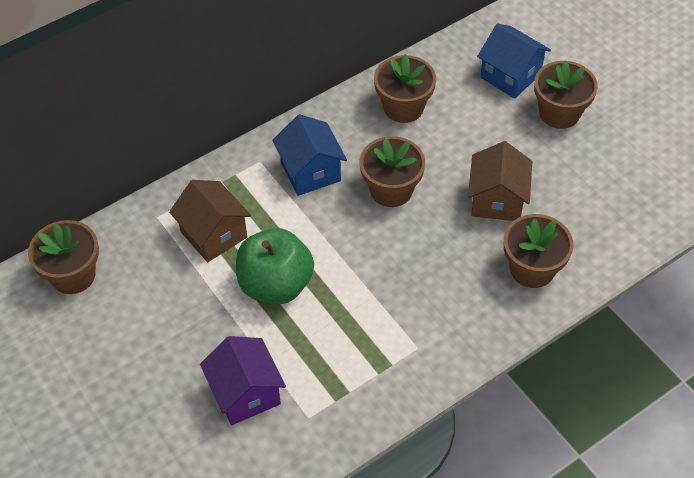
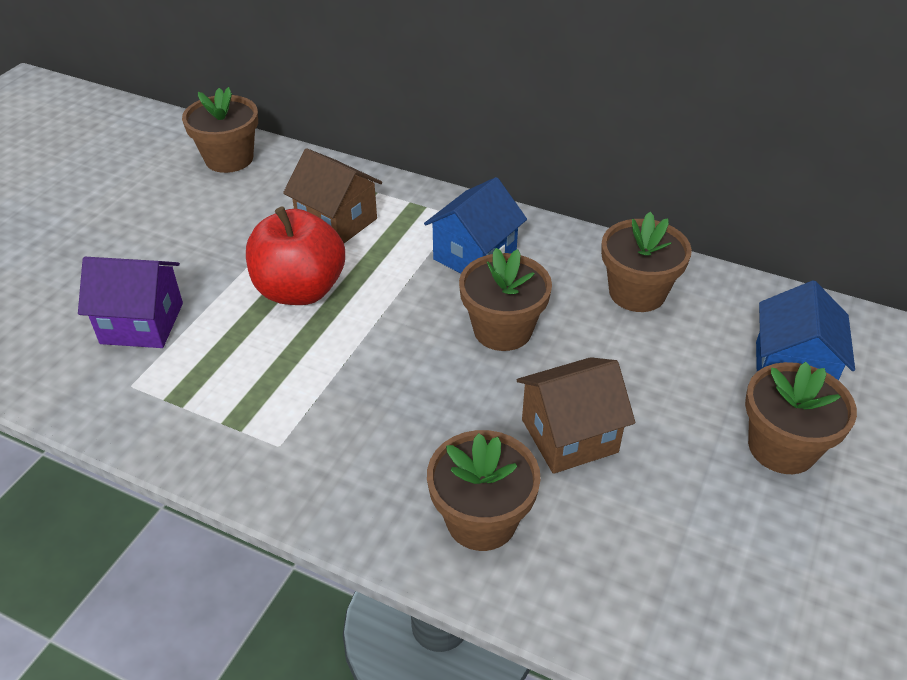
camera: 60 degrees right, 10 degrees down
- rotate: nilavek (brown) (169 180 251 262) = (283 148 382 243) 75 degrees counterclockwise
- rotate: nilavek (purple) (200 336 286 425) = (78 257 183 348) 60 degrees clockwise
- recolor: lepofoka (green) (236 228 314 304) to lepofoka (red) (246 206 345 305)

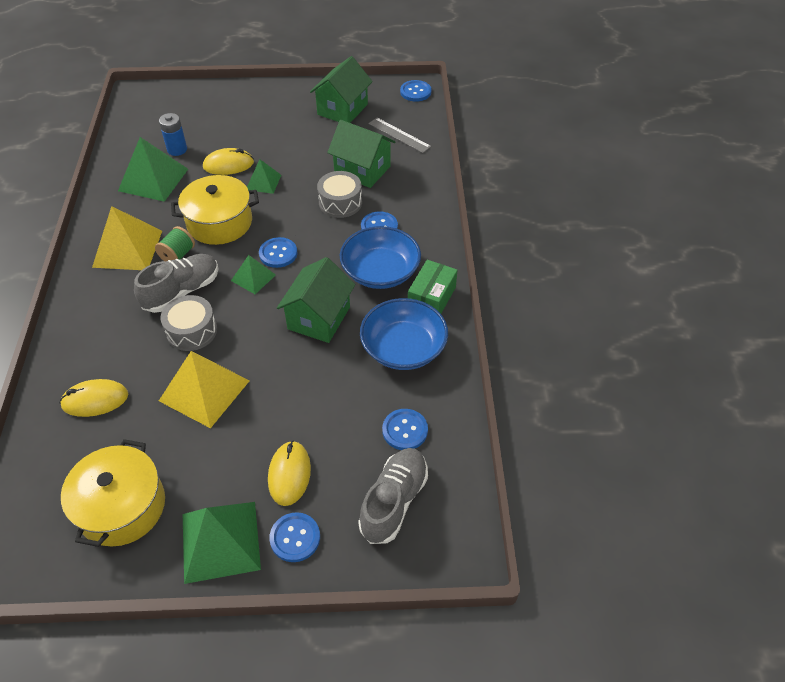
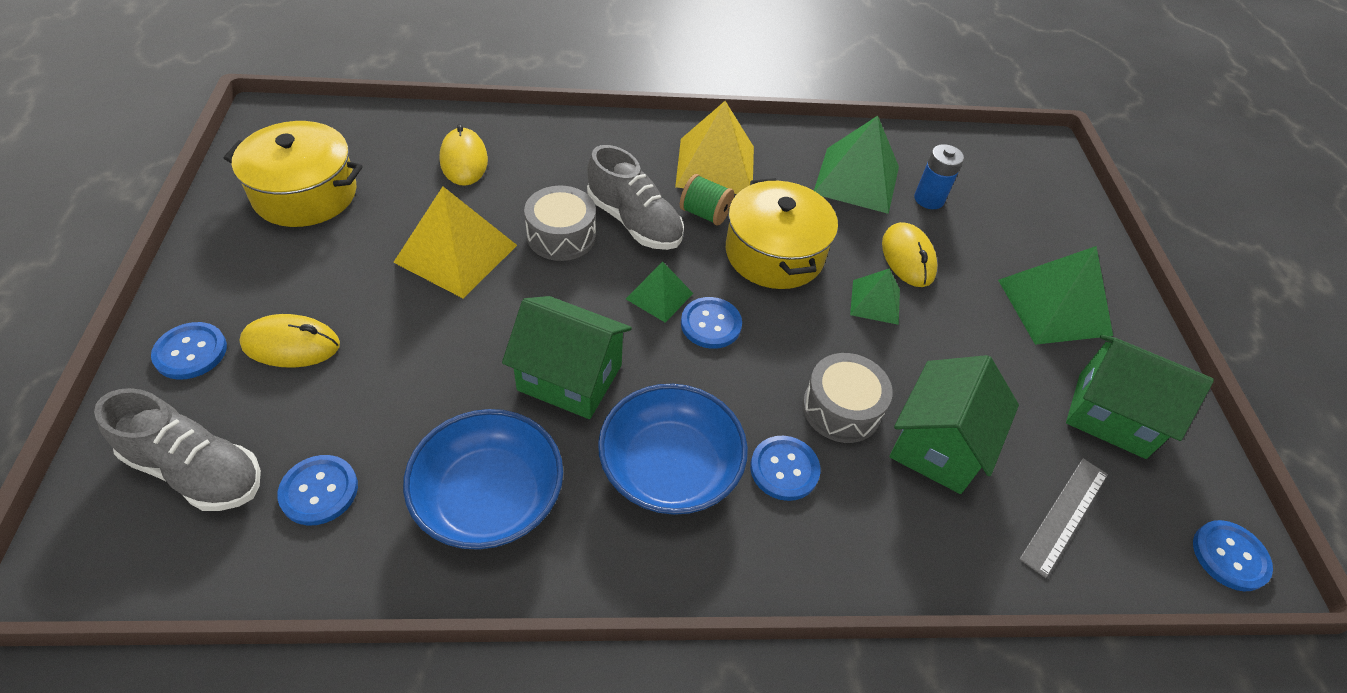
camera: 85 degrees right, 0 degrees up
- move: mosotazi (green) (183 502 261 584) to (998 246 1113 345)
- delete: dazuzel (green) (408 260 457 314)

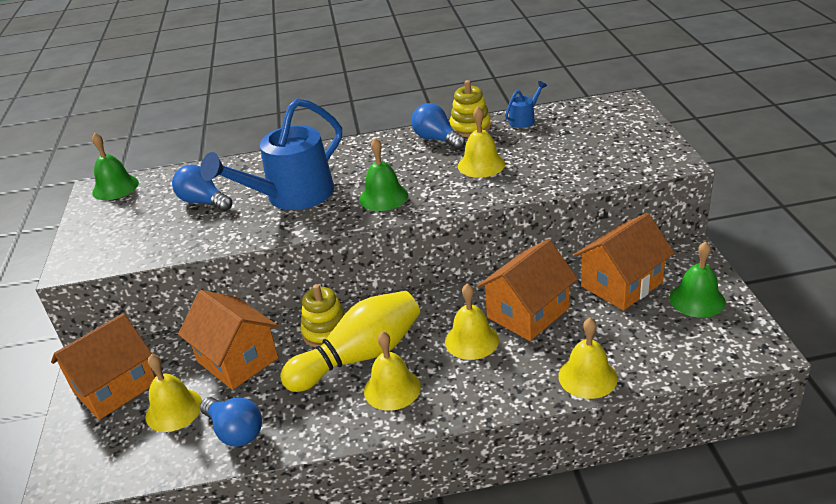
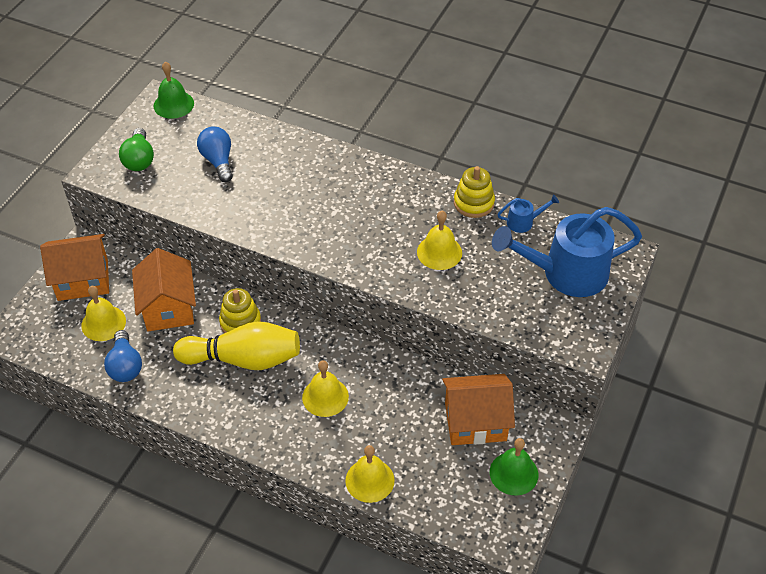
camera: 30 degrees right, 15 degrees up
- move: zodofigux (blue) (200 98 342 210) to (492 207 642 297)
- delete: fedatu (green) (359 138 408 211)
- delete: fedatu (yellow) (364 331 421 411)
- delete: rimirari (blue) (411 103 465 150)
- delete: nilavek (orange) (477 239 578 341)
- insert: rimirari (green) (119 128 154 171)

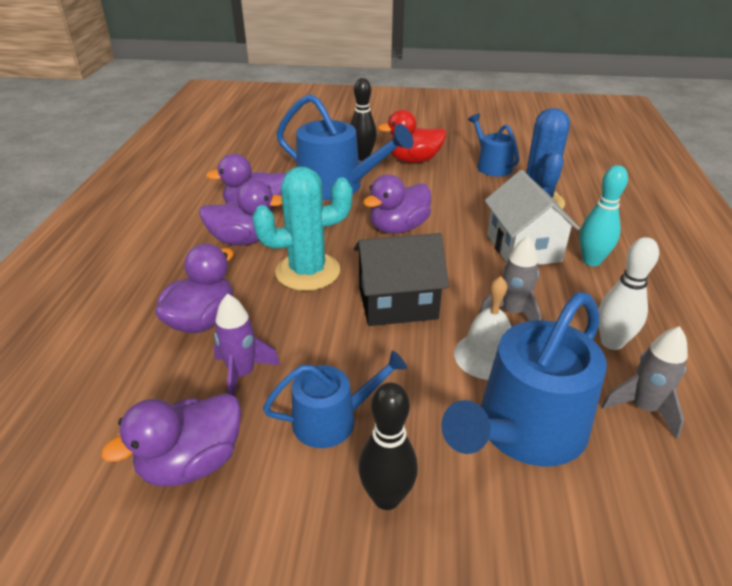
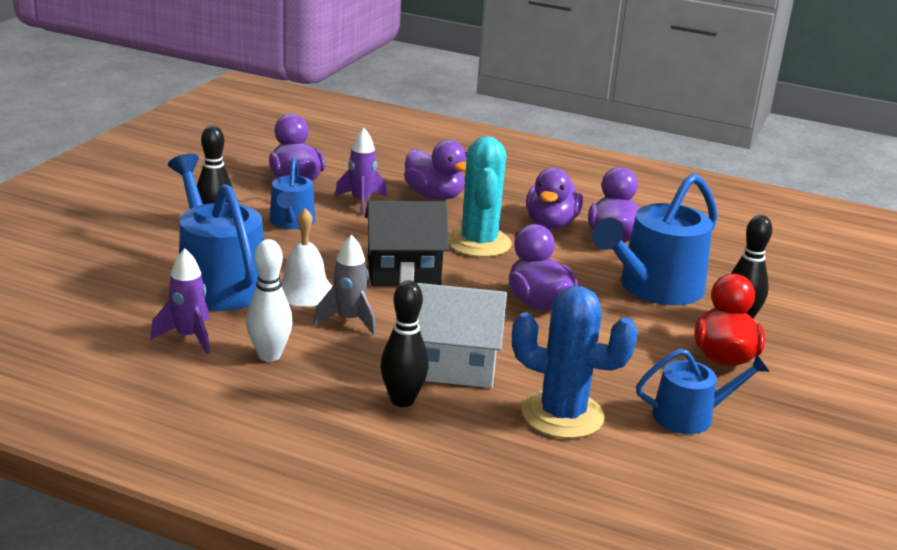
camera: 105 degrees right, 10 degrees down
- rotate: nilavek (black) (354 233 449 326) = (365 201 449 286) 75 degrees clockwise
- recolor: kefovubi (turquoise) (579 165 628 266) to kefovubi (black) (380 280 429 407)
- recolor: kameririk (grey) (602 326 688 439) to kameririk (purple) (150 248 210 354)

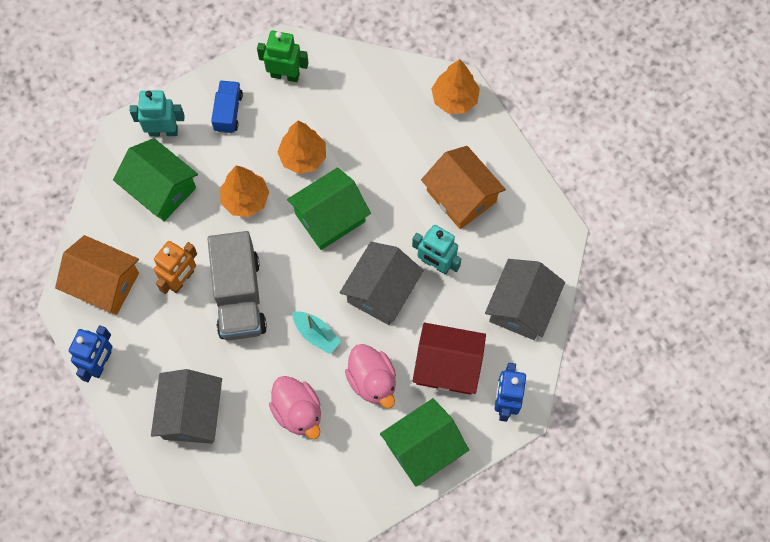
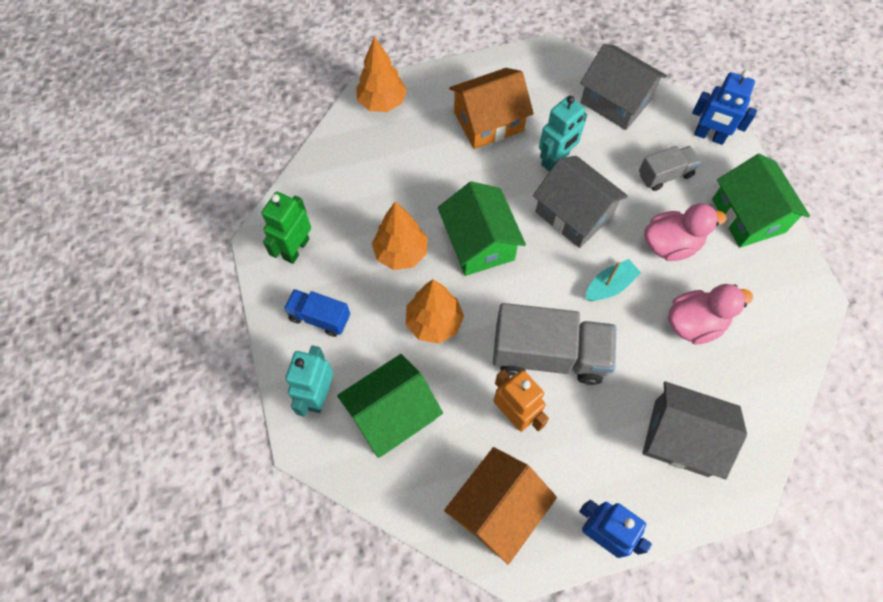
camera: 75 degrees left, 5 degrees down
- replace: nilavek (red) (413 323 486 395) to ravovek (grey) (639 146 701 191)

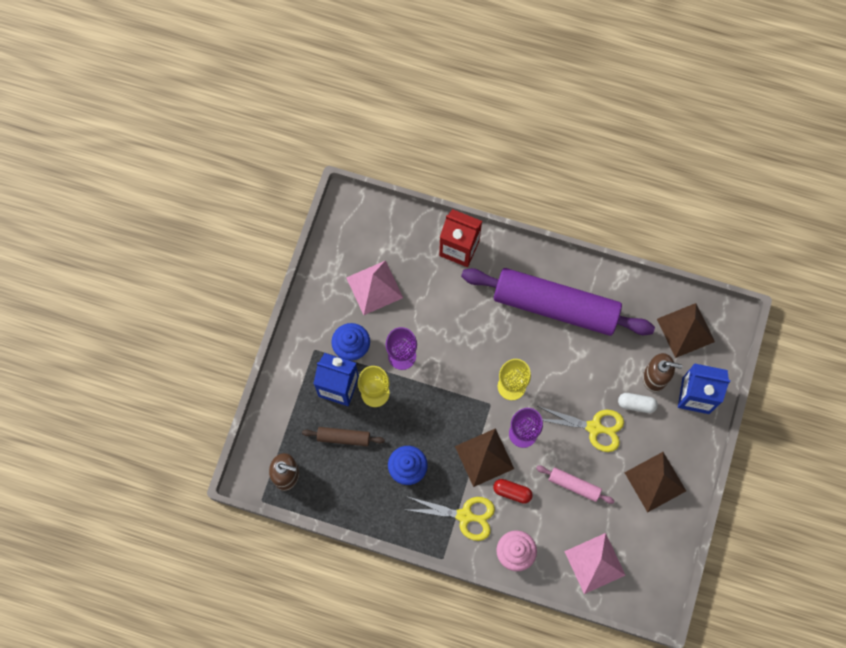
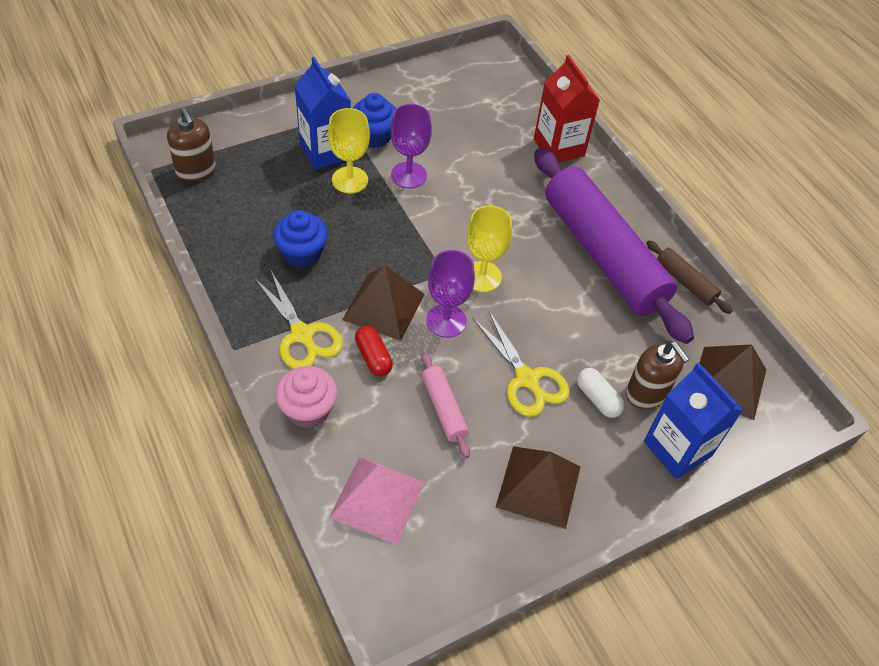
camera: 40 degrees right, 20 degrees down
- move: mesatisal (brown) (302 427 385 446) to (646 240 732 314)
- delete: mosotazi (pink) (346 260 403 315)

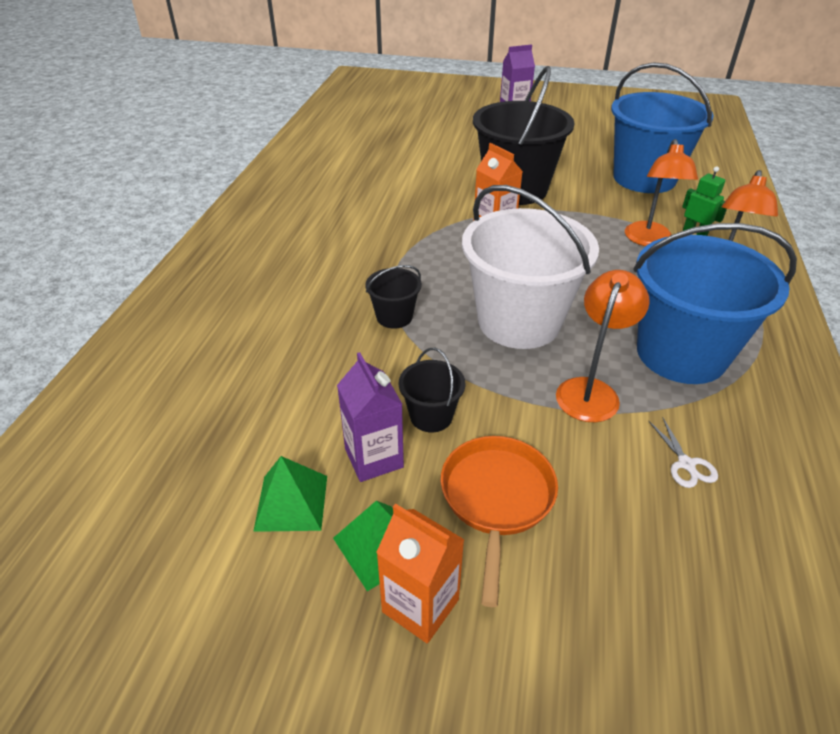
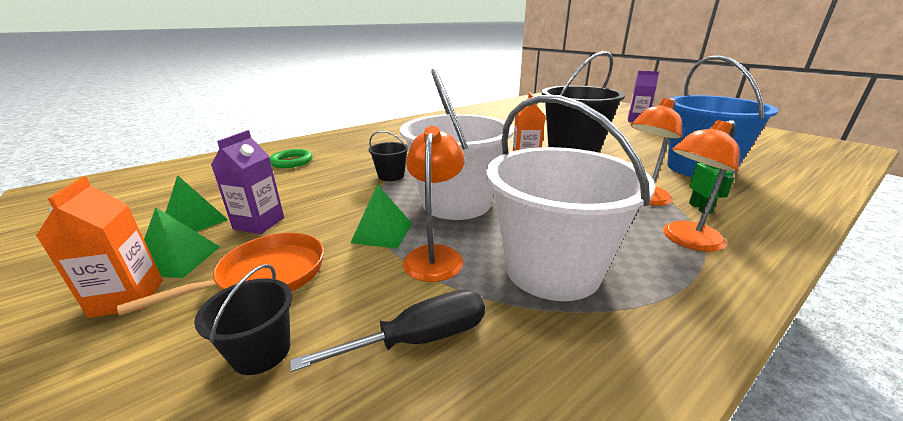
camera: 40 degrees right, 15 degrees down
- move: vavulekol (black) (399 347 465 432) to (194 264 293 375)
- rotate: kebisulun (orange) (556 270 650 422) = (403 126 465 282) 60 degrees counterclockwise
- recolor: vavulekol (blue) (633 223 797 384) to vavulekol (white) (486 95 655 301)
- replace: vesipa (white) (649 417 718 488) to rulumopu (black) (290 290 485 372)
- insert: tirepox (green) (270 149 312 168)
- insert: mosotazi (green) (350 184 412 249)

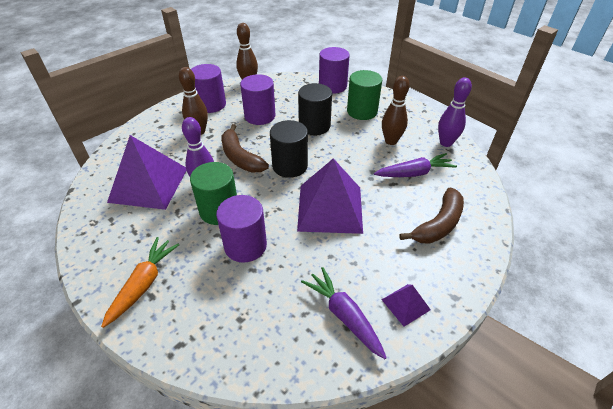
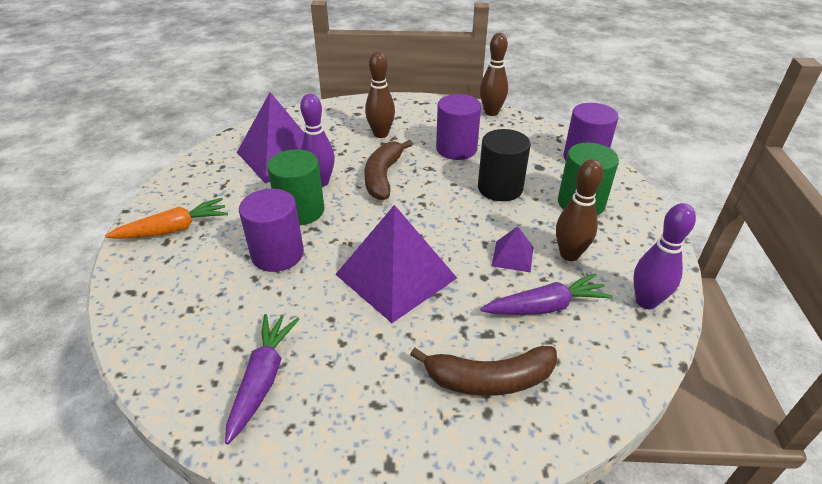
camera: 45 degrees right, 5 degrees down
- delete: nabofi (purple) (191 64 226 113)
- delete: nabofi (black) (270 120 308 178)
- rotate: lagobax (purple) (374 153 457 177) = (480 273 613 315) 45 degrees counterclockwise
- move: mosotazi (purple) (382 284 431 327) to (492 226 533 273)

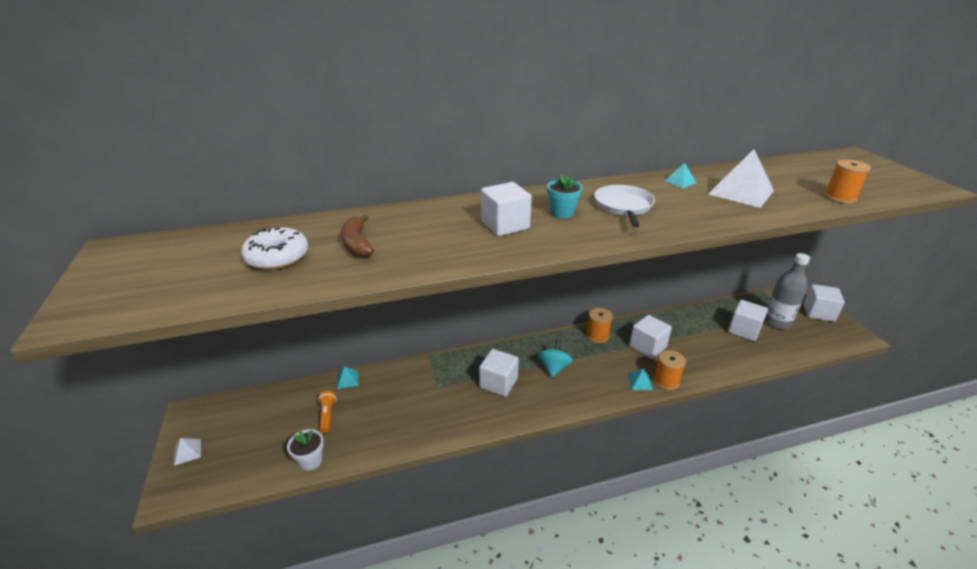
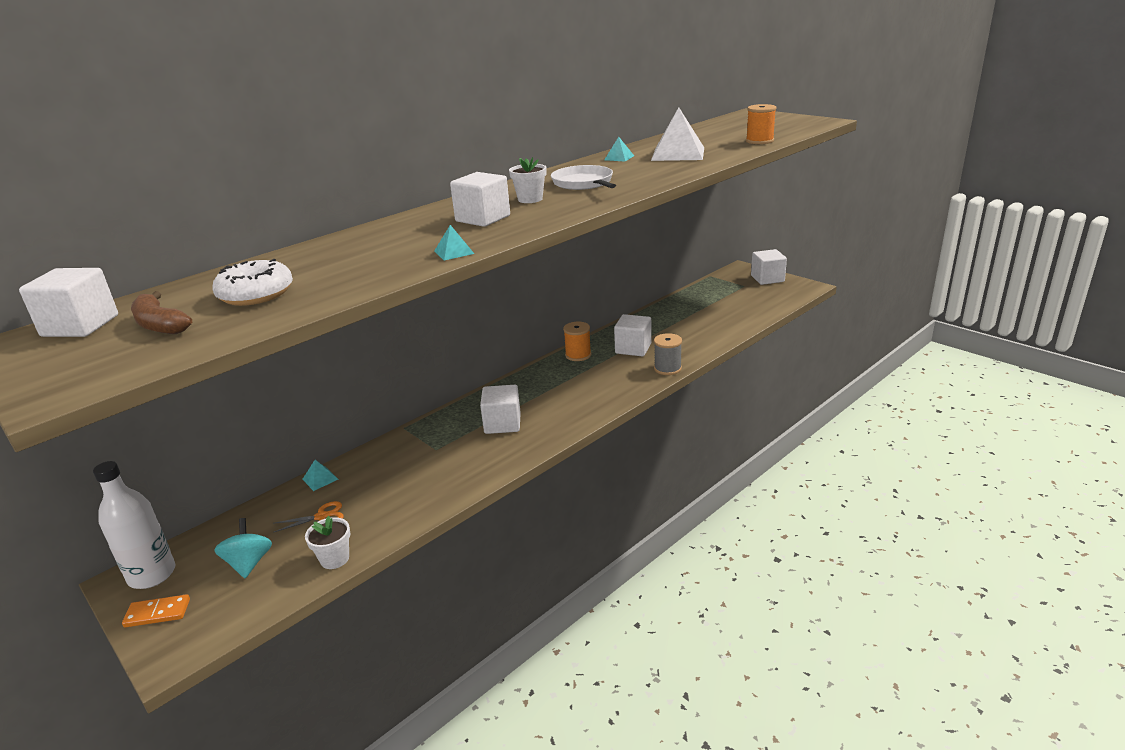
camera: 25 degrees left, 5 degrees down
- replace: mosotazi (white) (174 438 201 466) to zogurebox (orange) (122 594 190 627)
- replace: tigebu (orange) (317 391 337 433) to vesipa (orange) (273 501 344 533)
- move: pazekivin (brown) (341 215 374 257) to (131 291 192 334)
- move: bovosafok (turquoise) (538 339 573 378) to (214 518 272 578)
- recolor: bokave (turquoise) (547 175 583 219) to bokave (white) (509 157 546 203)
- move: mosotazi (turquoise) (628 369 653 390) to (434 225 474 261)
- recolor: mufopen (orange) (653 350 686 390) to mufopen (grey) (654 333 682 375)
- move: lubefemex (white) (728 300 768 341) to (19 268 118 337)
- delete: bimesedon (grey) (764 253 810 329)
- insert: bimesedon (white) (93 461 175 589)

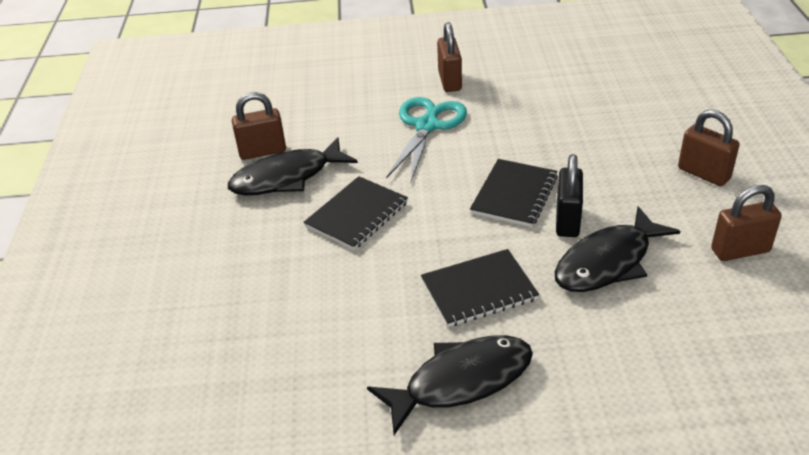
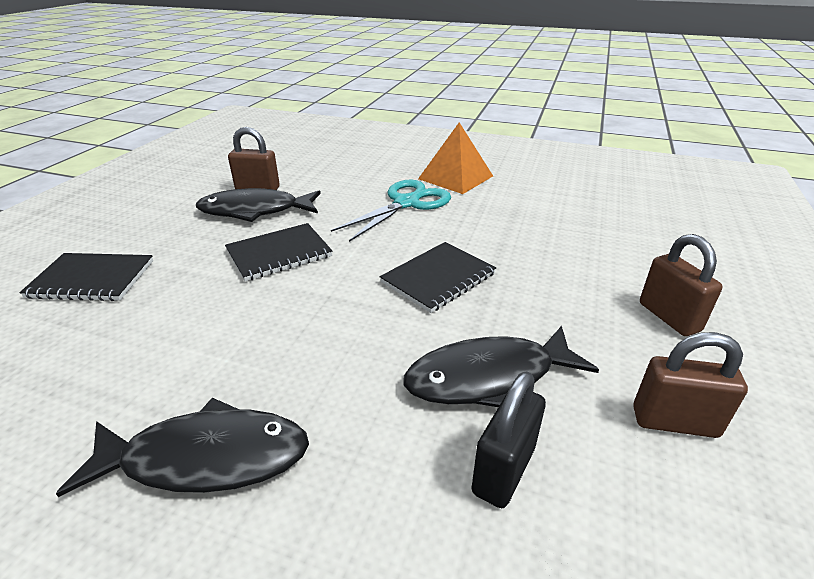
camera: 20 degrees right, 5 degrees down
- move: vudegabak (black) (421 249 539 327) to (19 253 153 301)
- replace: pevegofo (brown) (437 22 462 92) to mosotazi (orange) (418 122 493 194)
- move: pevegofo (black) (556 154 583 237) to (471 371 546 508)

